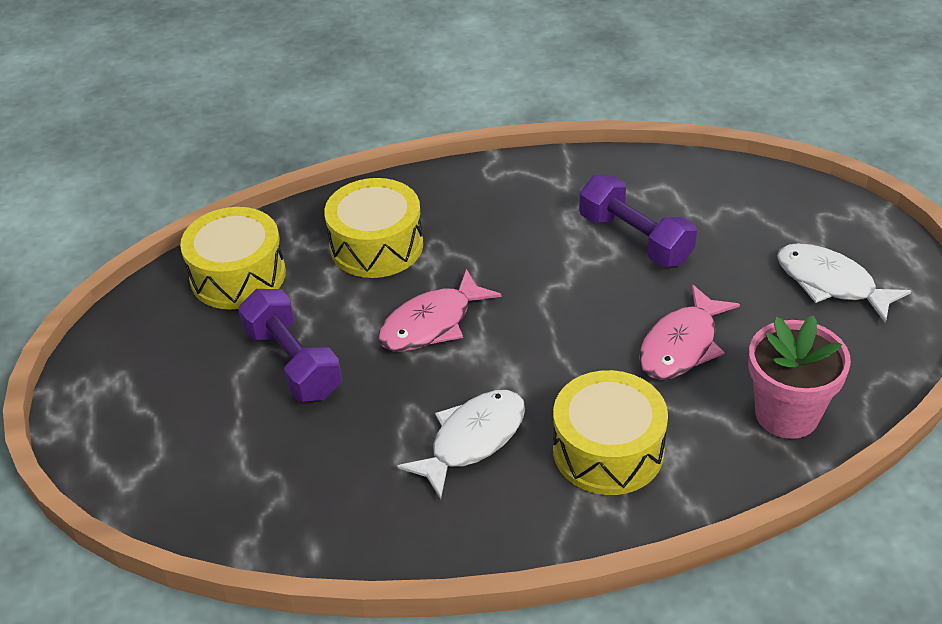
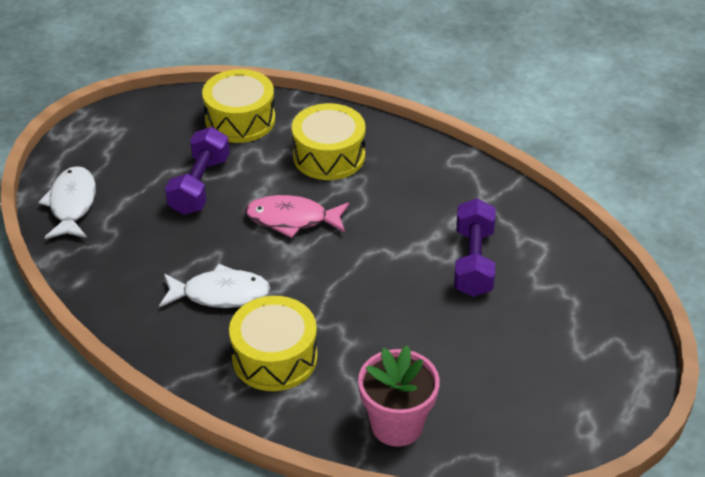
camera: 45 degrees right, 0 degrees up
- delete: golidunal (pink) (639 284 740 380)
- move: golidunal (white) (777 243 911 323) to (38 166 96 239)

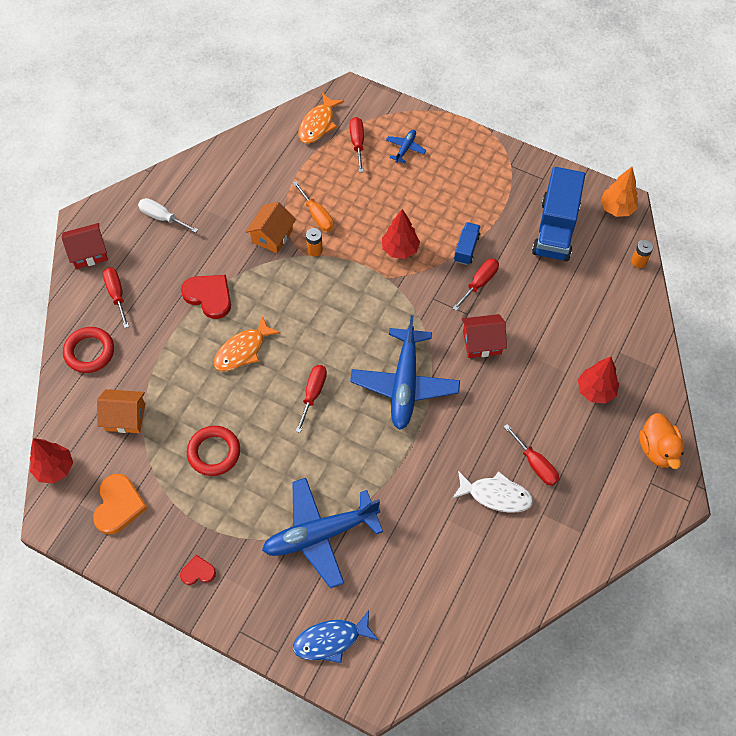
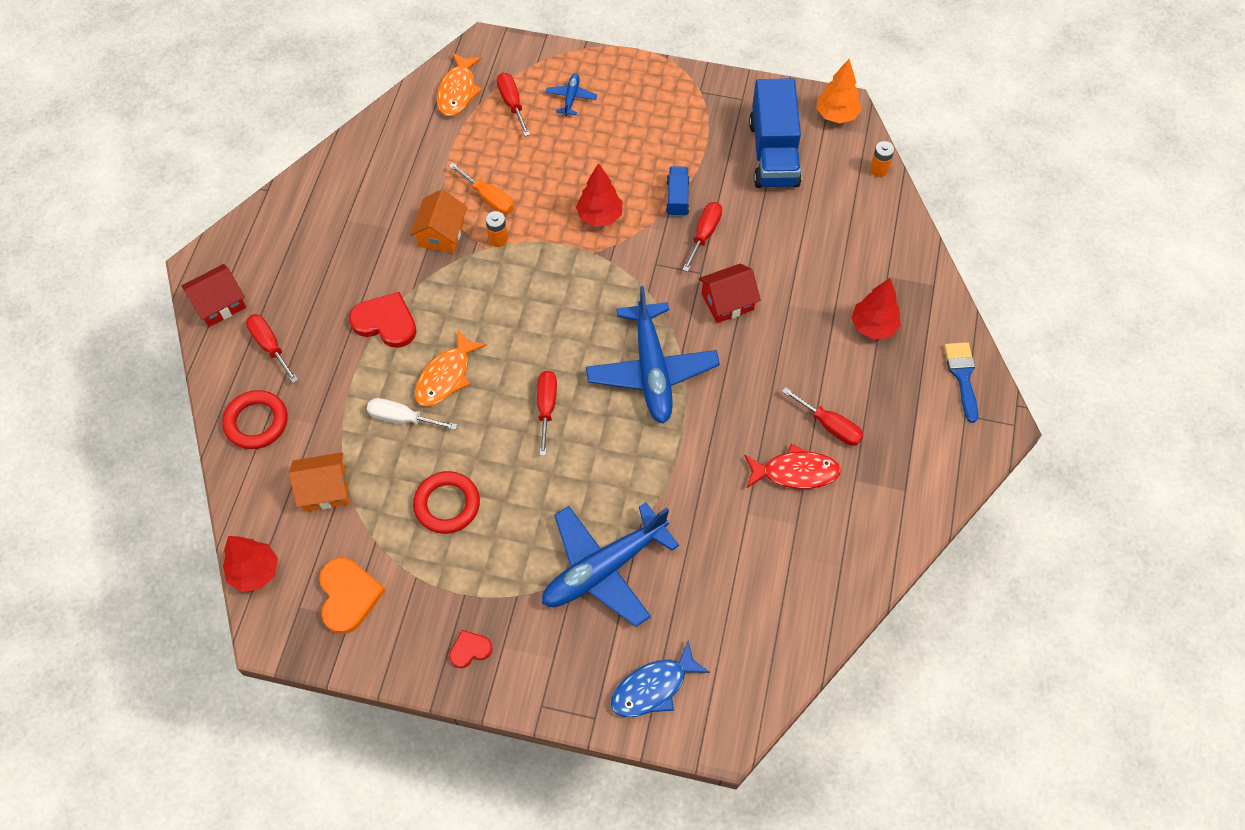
camera: 15 degrees left, 0 degrees up
- move: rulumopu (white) (138 198 198 233) to (367 398 457 430)
- recolor: golidunal (white) (452 471 533 512) to golidunal (red) (744 444 841 489)
- replace: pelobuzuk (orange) (639 413 684 469) to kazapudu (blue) (944 342 978 423)

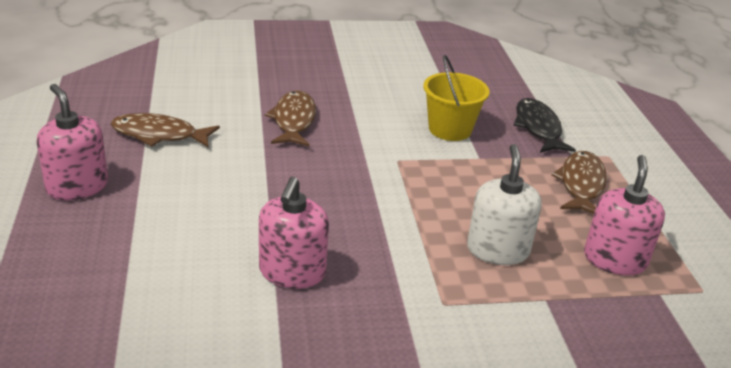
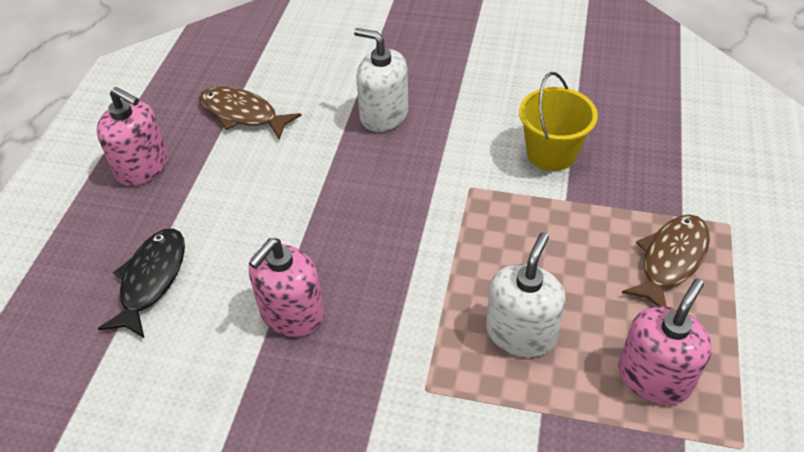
camera: 25 degrees right, 15 degrees up
- rotate: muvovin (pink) (37 84 108 200) = (96 87 168 186) 135 degrees clockwise
- replace: golidunal (brown) (265 90 316 147) to muvovin (white) (354 28 408 132)
- move: golidunal (black) (513 98 576 153) to (98 229 185 339)

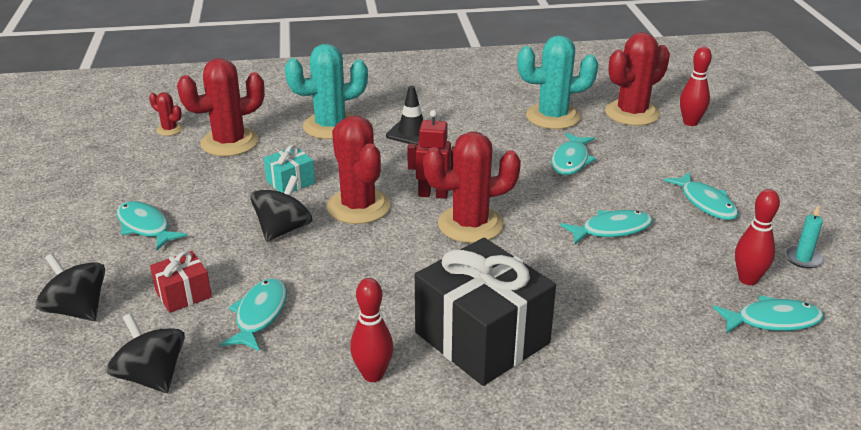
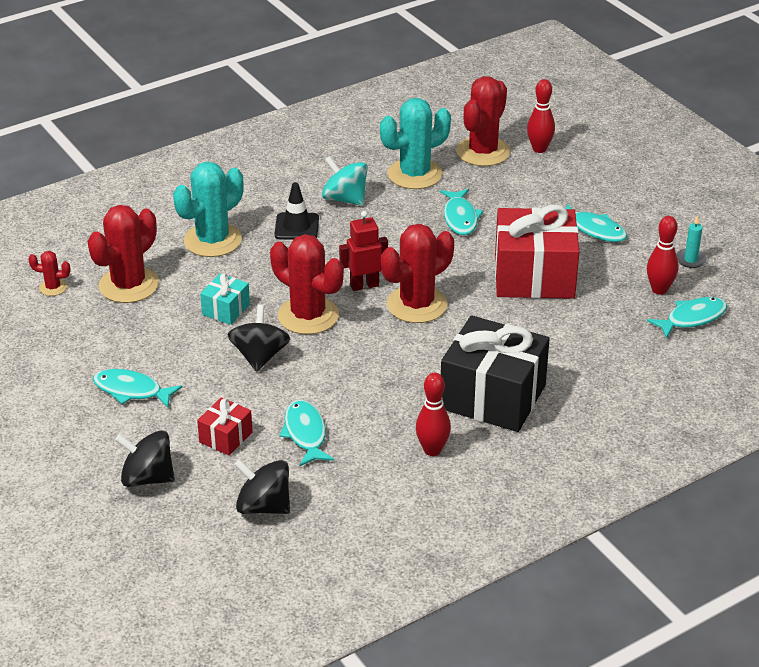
camera: 25 degrees left, 5 degrees up
- replace: golidunal (turquoise) (560 210 653 244) to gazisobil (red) (495 205 579 299)
- insert: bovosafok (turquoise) (322 156 368 206)

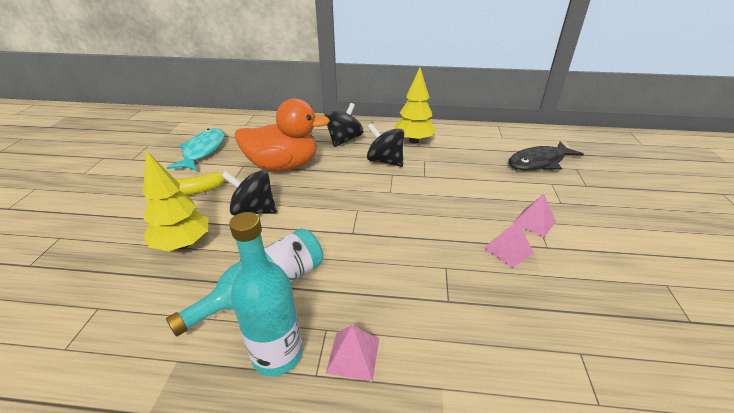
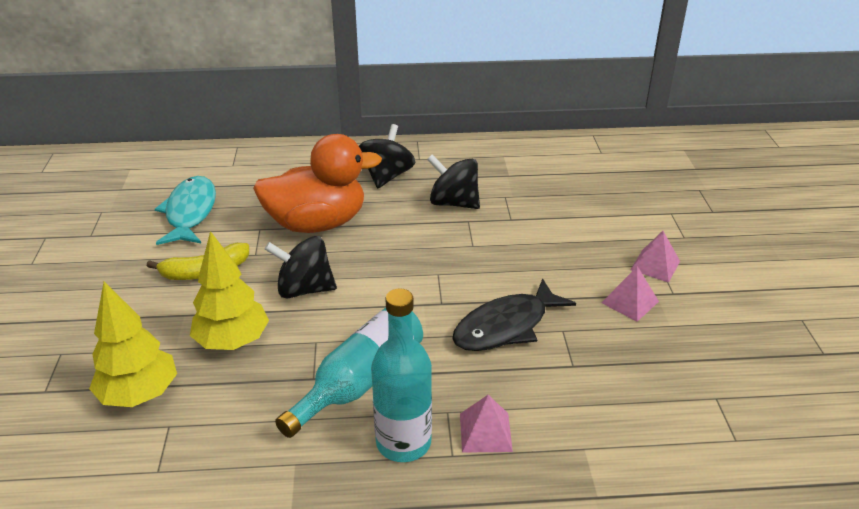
camera: 10 degrees left, 0 degrees up
- move: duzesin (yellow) (395 68 436 144) to (89 282 177 407)
- move: golidunal (black) (508 141 584 171) to (452 278 576 351)

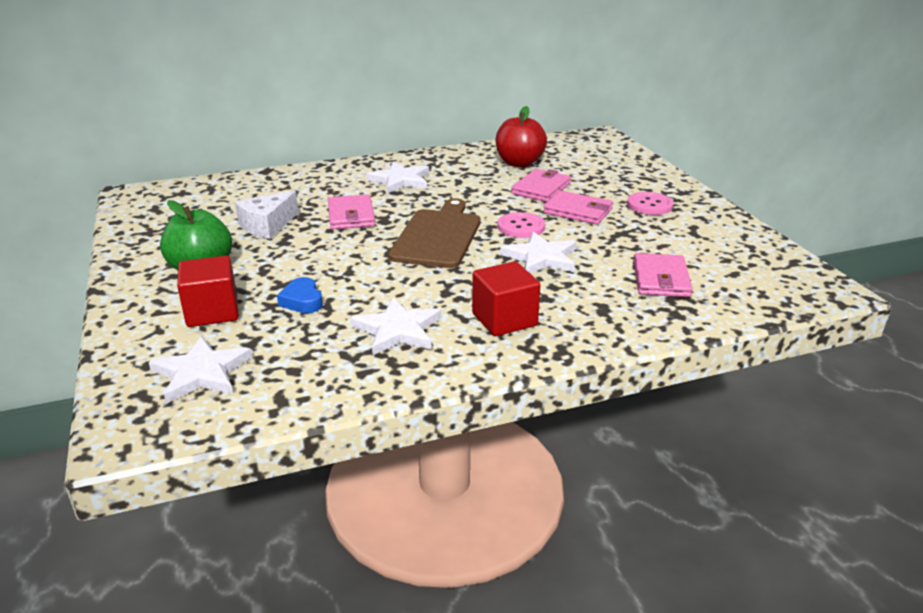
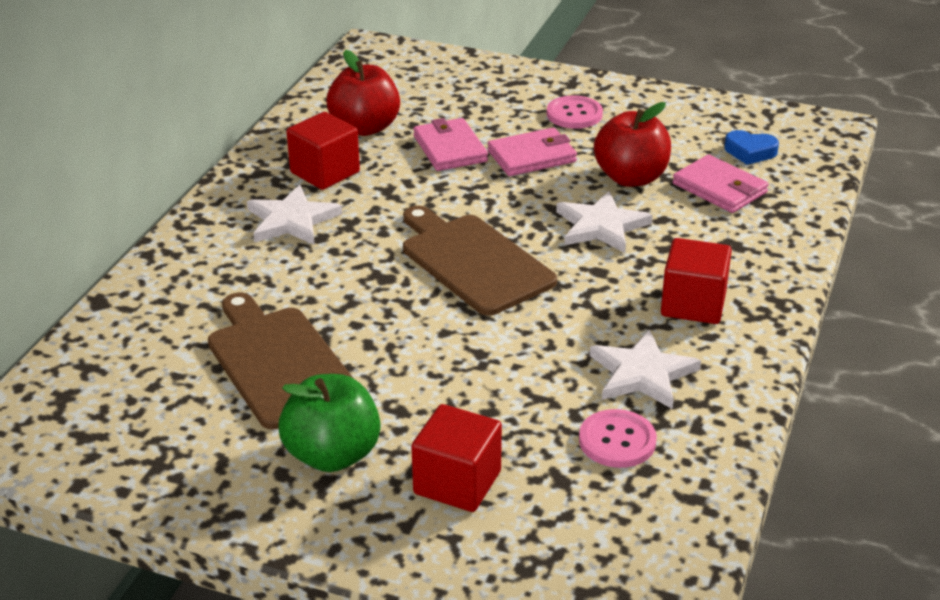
camera: 50 degrees left, 5 degrees up
- delete: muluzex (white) (149 336 252 404)
- replace: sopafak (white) (235 191 299 239) to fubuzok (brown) (208 292 354 429)
- move: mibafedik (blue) (277 277 323 313) to (724 130 779 165)
- delete: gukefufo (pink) (328 194 375 230)
- move: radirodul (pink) (497 212 545 238) to (579 409 657 468)
- insert: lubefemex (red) (286 112 360 190)
- insert: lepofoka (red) (594 102 671 187)

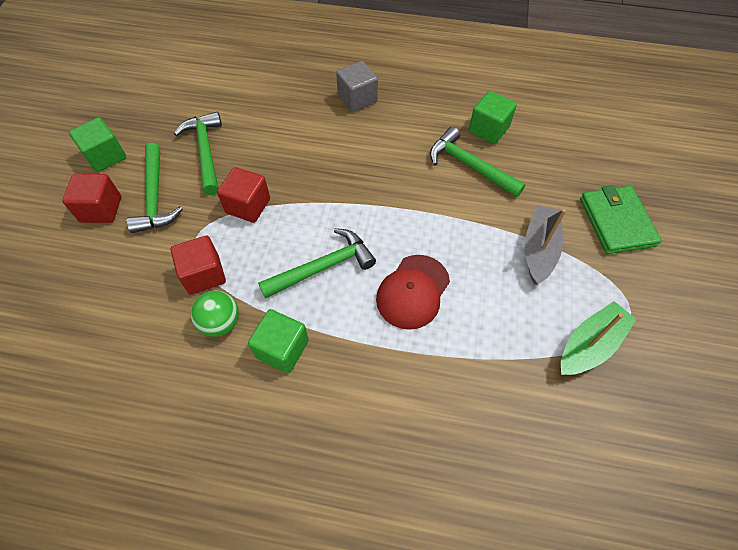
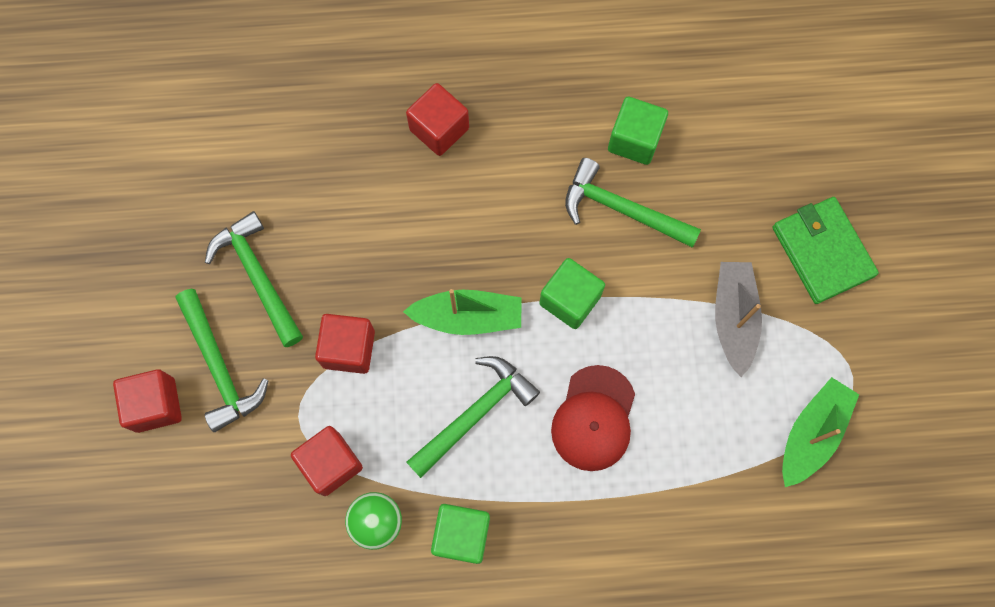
camera: 15 degrees left, 15 degrees up
- move: lubefemex (green) (69 117 126 172) to (539 258 605 329)
- recolor: lubefemex (grey) (336 61 378 112) to lubefemex (red) (406 83 469 156)
- insert: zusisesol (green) (403 289 521 335)

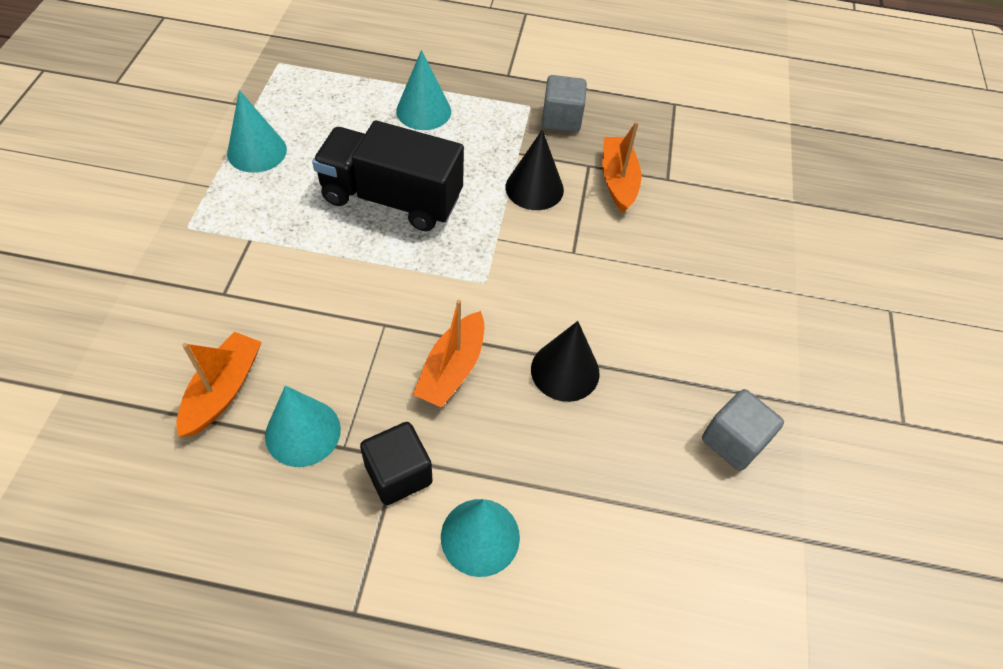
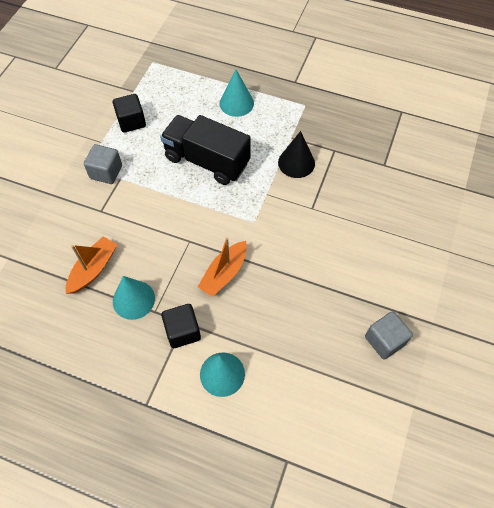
camera: 15 degrees right, 5 degrees up
- replace: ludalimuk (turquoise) (227 90 287 173) to lubefemex (black) (113 94 146 133)
- delete: ludalimuk (black) (531 321 600 402)
- move: lubefemex (grey) (542 75 587 132) to (84 144 122 184)
- delete: zusisesol (orange) (602 121 641 213)

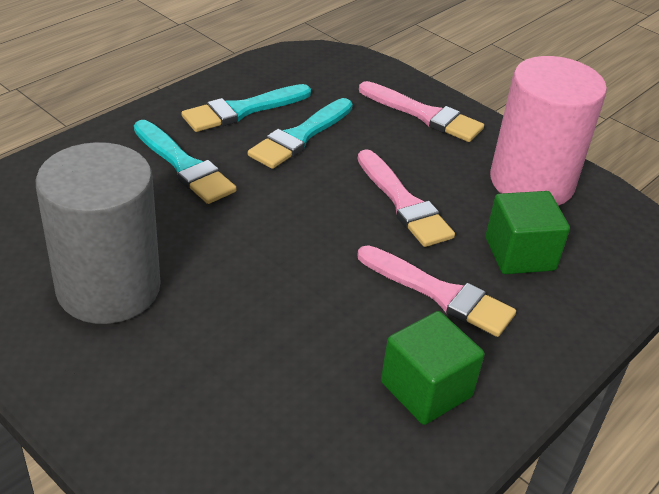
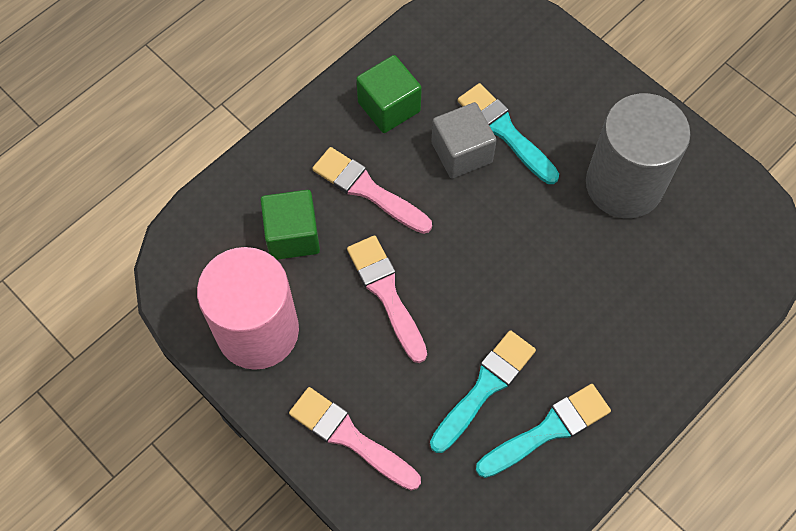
camera: 175 degrees left, 25 degrees up
- move: kazapudu (turquoise) (134 120 236 204) to (458 83 559 184)
- insert: lubefemex (grey) (431 102 497 179)

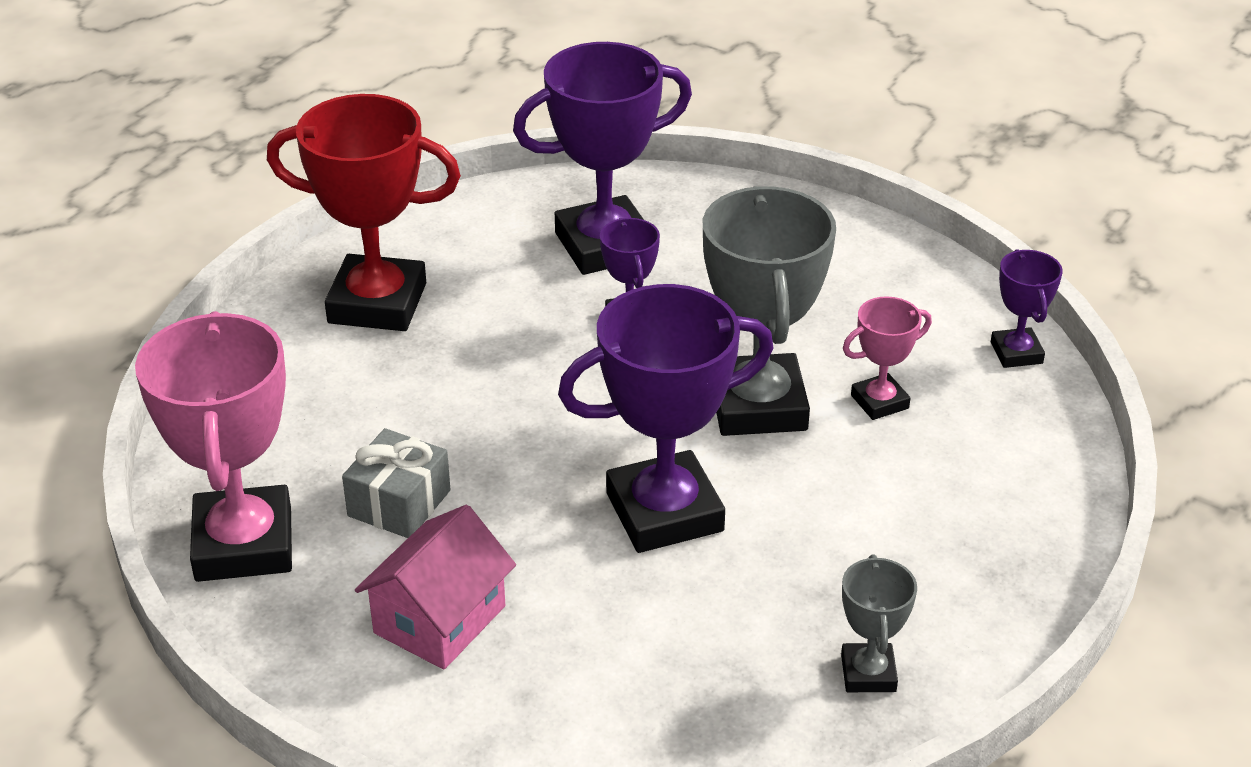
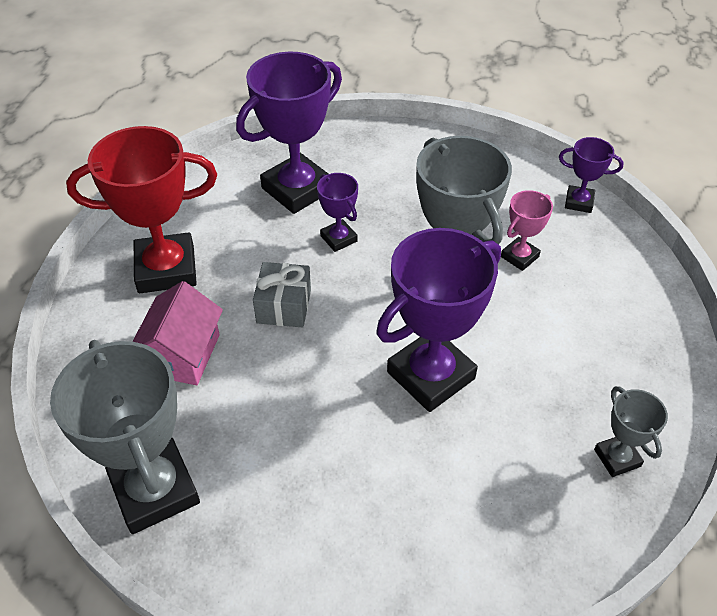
camera: 20 degrees left, 10 degrees up
- recolor: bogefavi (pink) (135 311 292 582) to bogefavi (grey) (50 340 200 534)
- move: gazisobil (grey) (342 428 451 538) to (253 262 311 327)
- move: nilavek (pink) (355 505 516 670) to (132 281 223 385)
- rotate: bogefavi (purple) (991 249 1063 368) = (559 137 624 213) 45 degrees counterclockwise

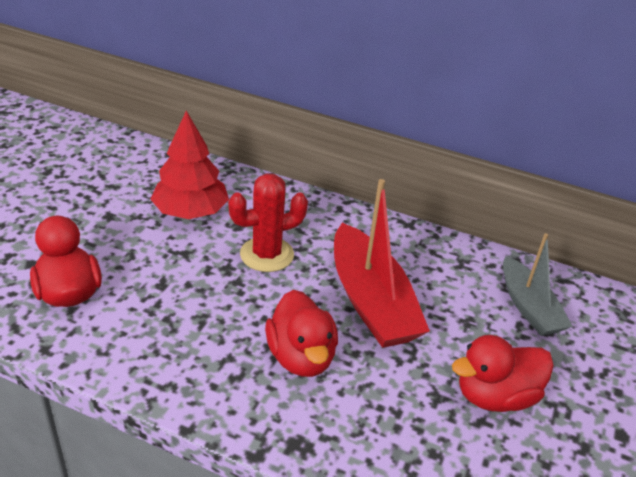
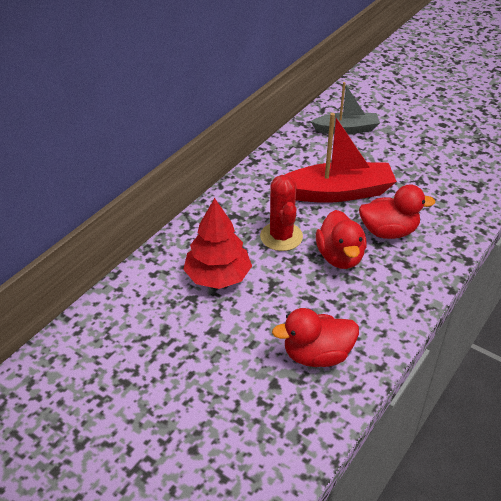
camera: 75 degrees left, 5 degrees up
- move: pelobuzuk (red) (452 335 554 412) to (316 210 366 269)

